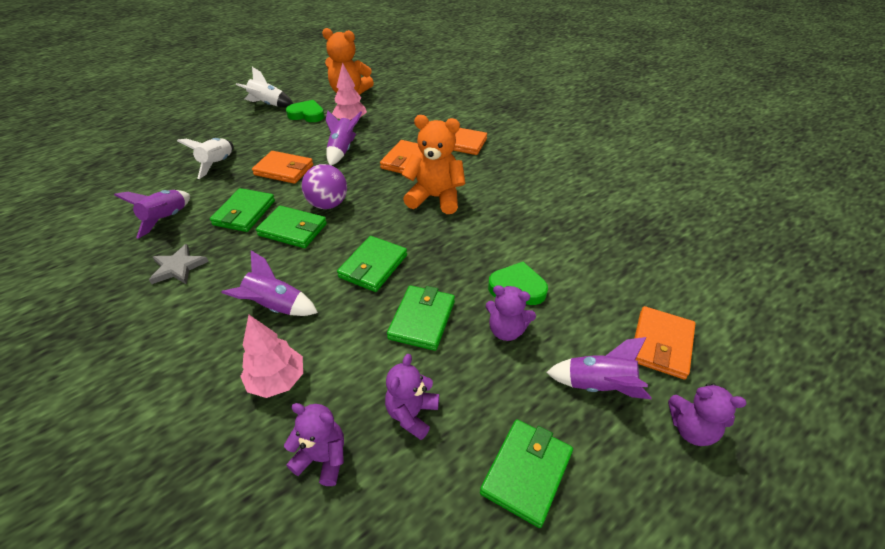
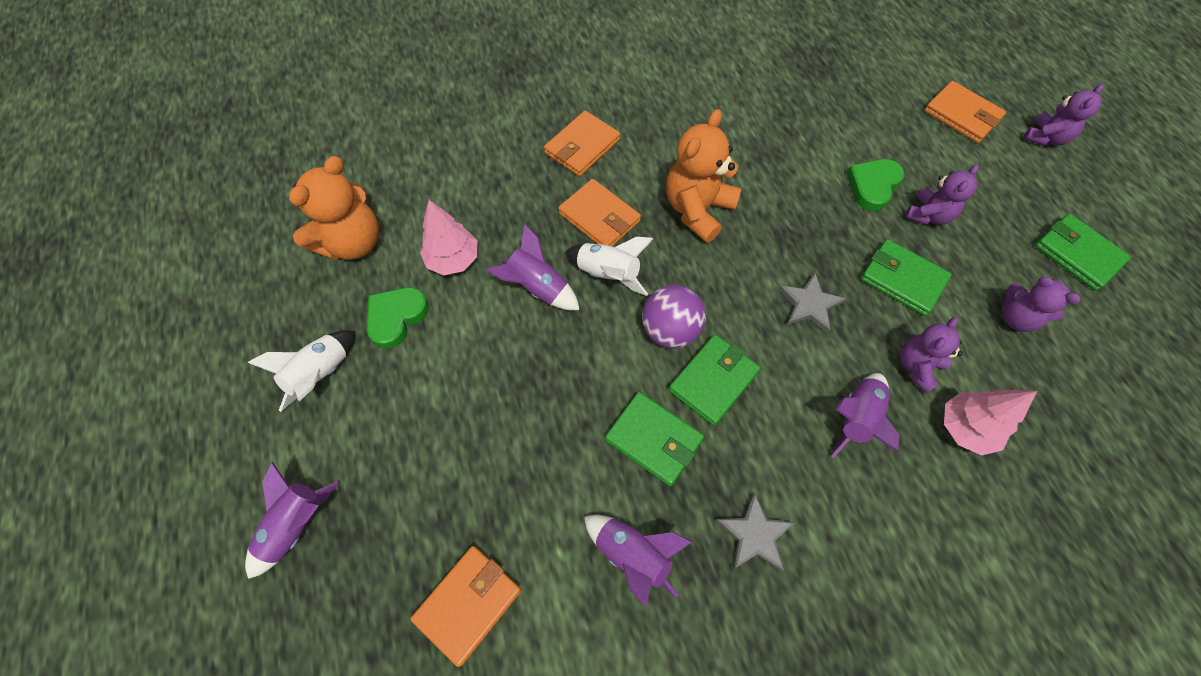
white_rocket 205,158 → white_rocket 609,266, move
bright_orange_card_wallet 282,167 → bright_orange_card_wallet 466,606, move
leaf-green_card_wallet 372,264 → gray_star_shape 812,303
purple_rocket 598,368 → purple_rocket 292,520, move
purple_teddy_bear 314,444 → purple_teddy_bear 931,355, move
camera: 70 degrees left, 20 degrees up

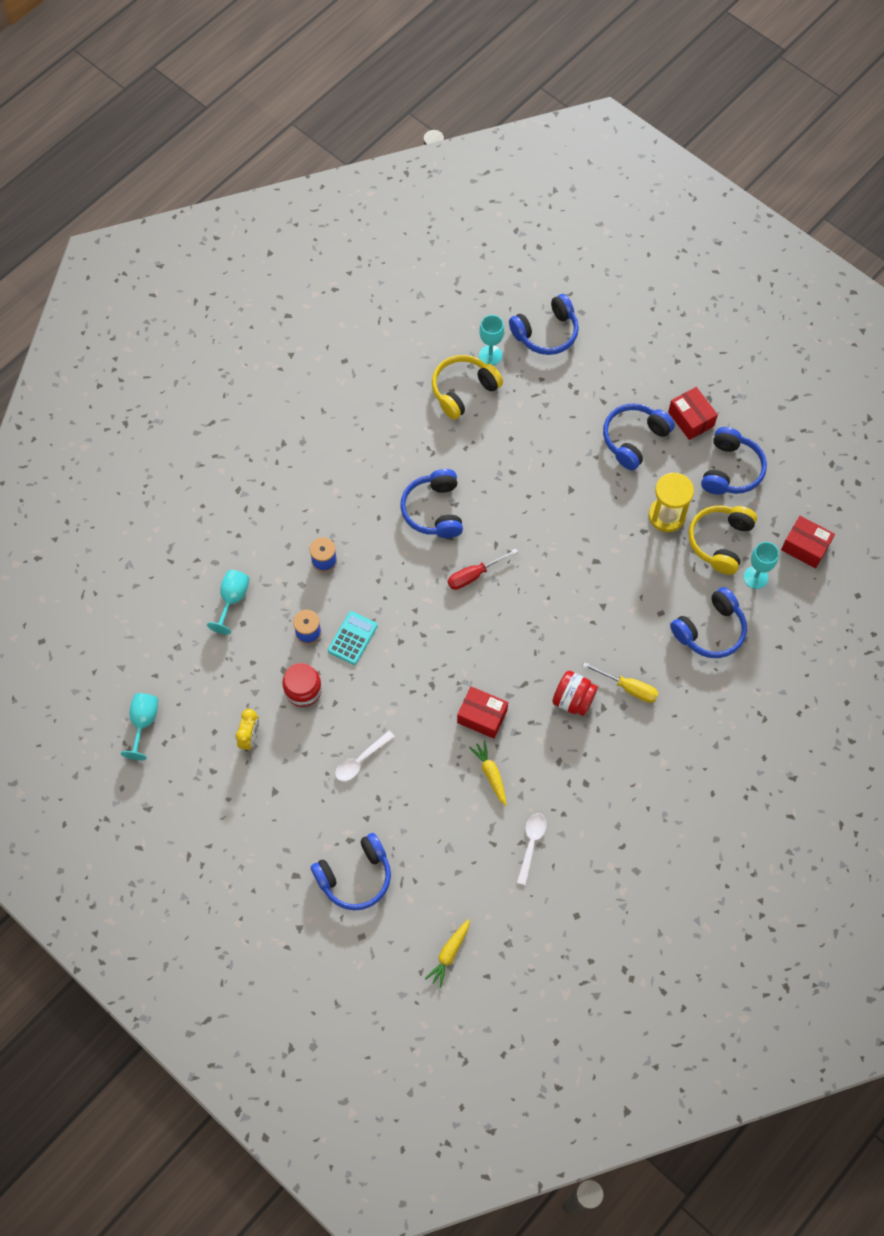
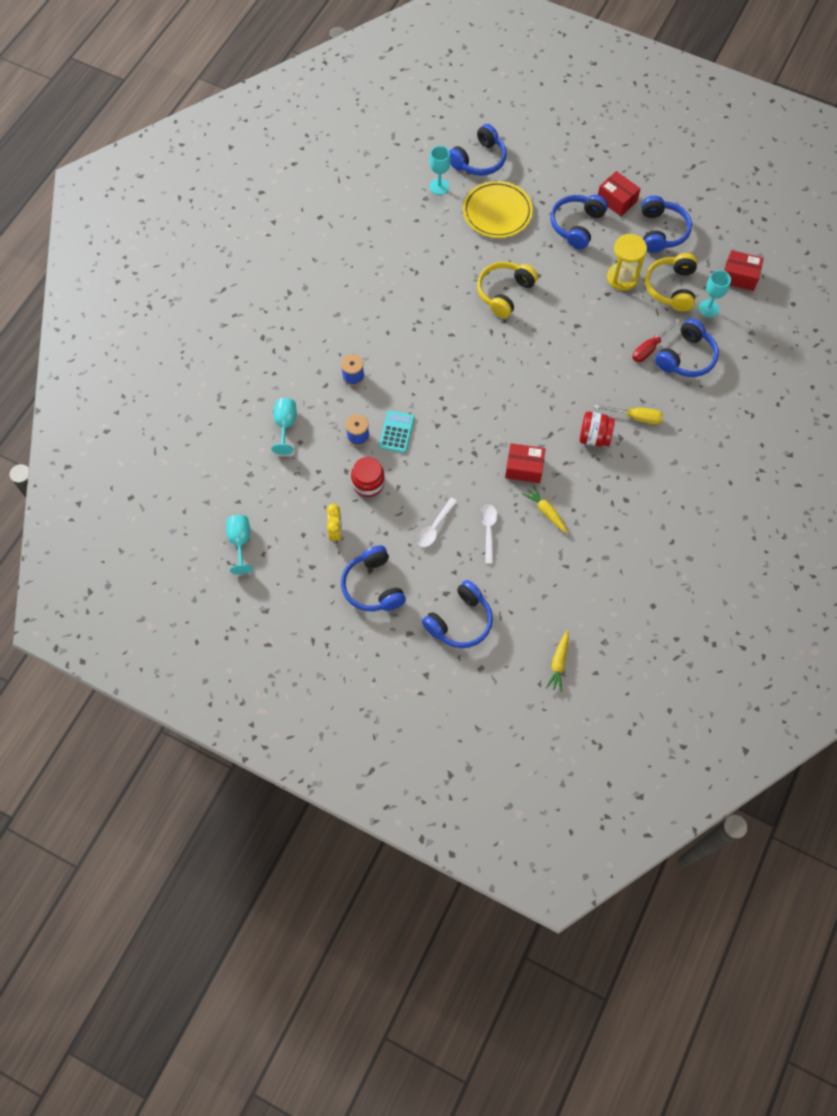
bright_yellow_headset 467,387 → bright_yellow_headset 507,290, move
royal_blue_headset 431,503 → royal_blue_headset 373,578, move
scarlet_screwdriver 483,569 → scarlet_screwdriver 656,340, move
white_spoon 532,849 → white_spoon 489,534, move
- → bright_yellow_dinner_plate 498,209
camera: 15 degrees left, 0 degrees up

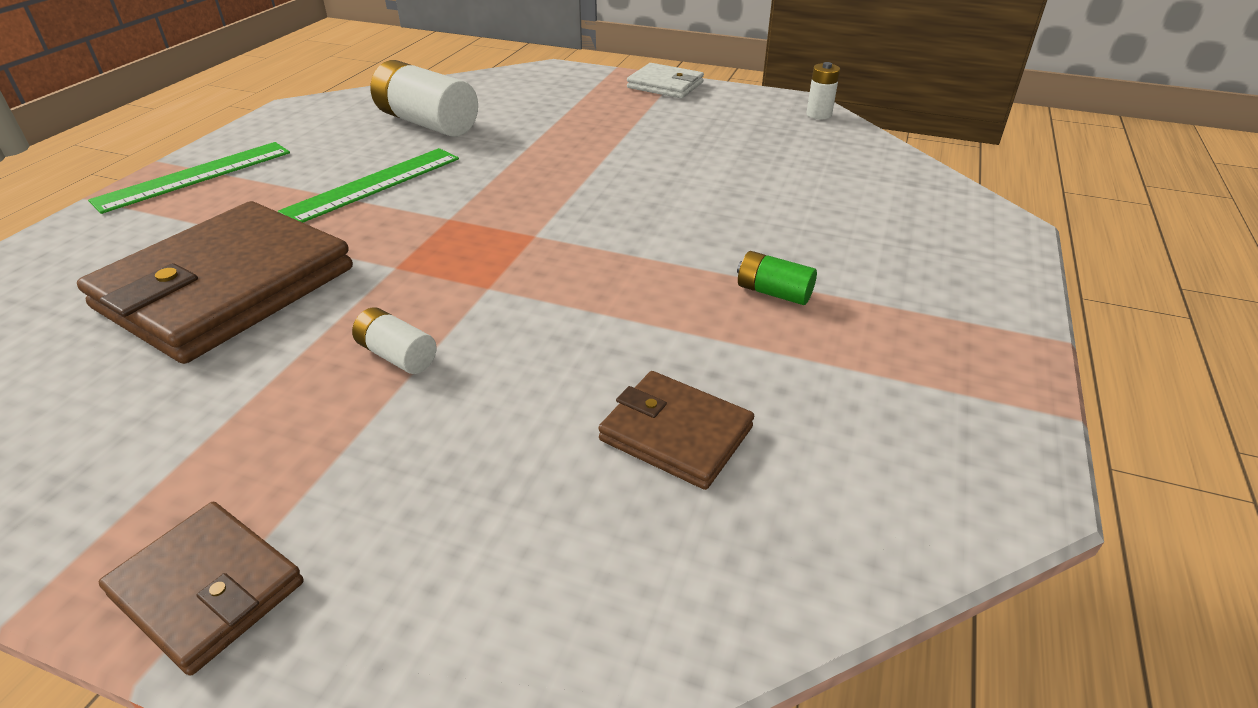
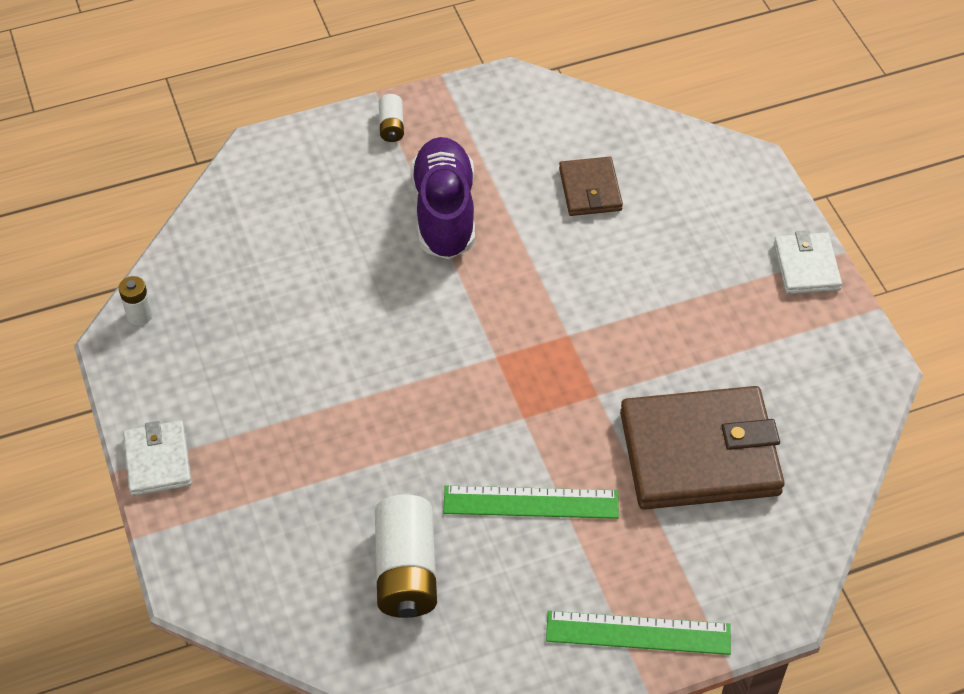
leaf-green_battery 777,278 → purple_lace-up_shoe 442,198
white_battery 394,340 → white_battery 391,118, move
russet_card_wallet 201,589 → white_card_wallet 808,262
camera: 130 degrees left, 15 degrees up

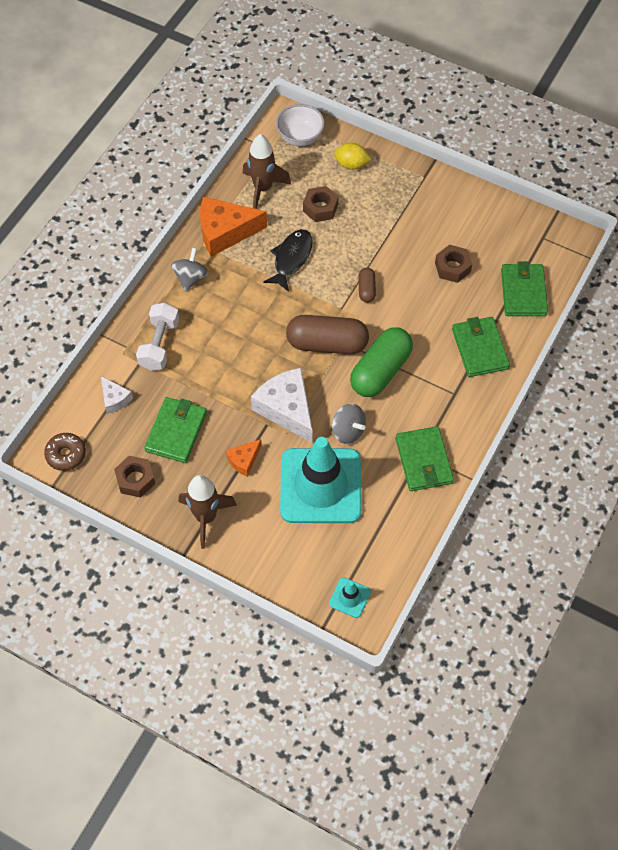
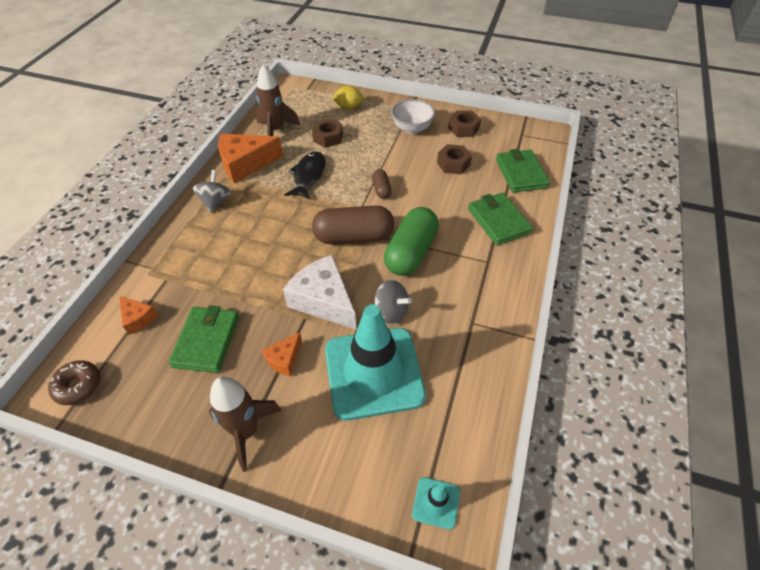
white_deep_dish 300,125 → white_deep_dish 413,116, move
white_hand_weight 157,337 → -
white_cheese 117,395 → bright_orange_cheese 138,315
leaf-green_card_wallet 425,458 → -
russet_hex_nut 134,477 → russet_hex_nut 464,123, move
camera: 10 degrees left, 10 degrees down

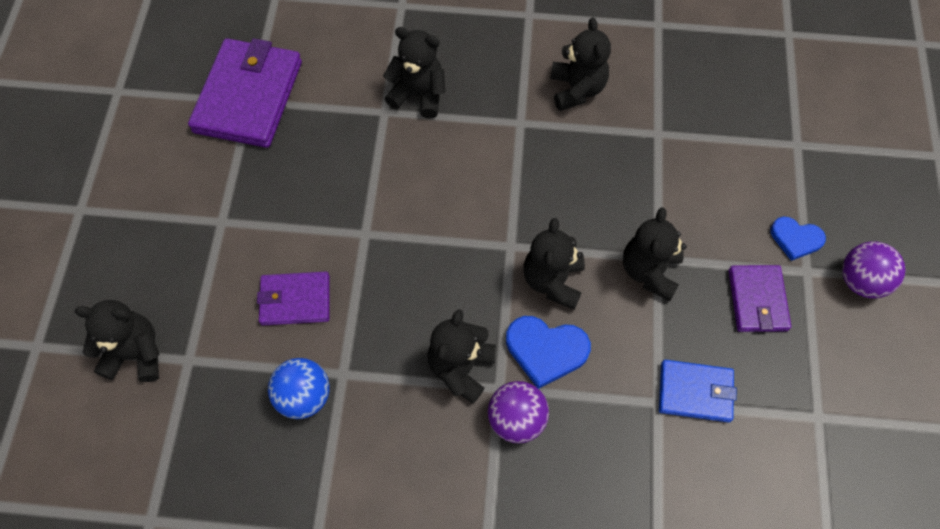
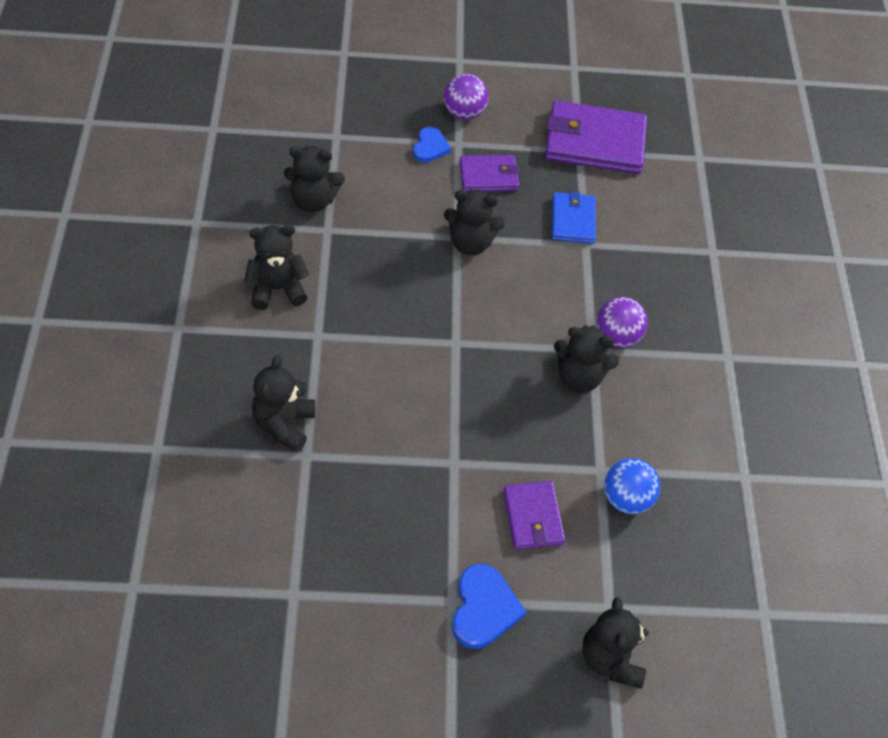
purple_card_wallet 245,93 → purple_card_wallet 596,137, move
ebony_teddy_bear 554,264 → ebony_teddy_bear 314,179, move
royal_blue_heart 548,352 → royal_blue_heart 489,606, move
camera: 100 degrees left, 10 degrees down

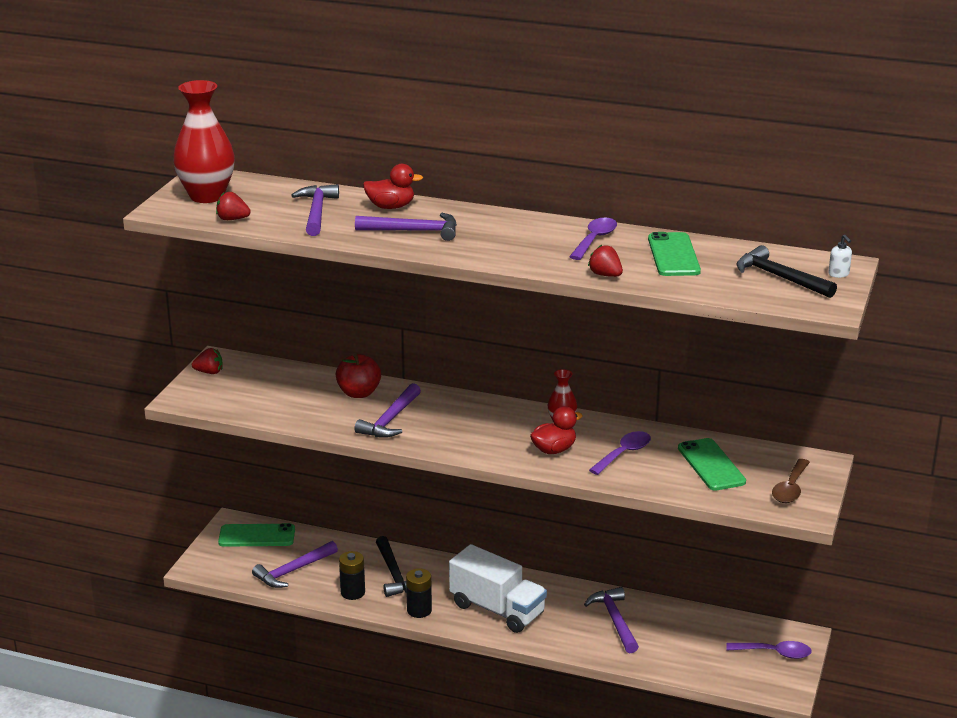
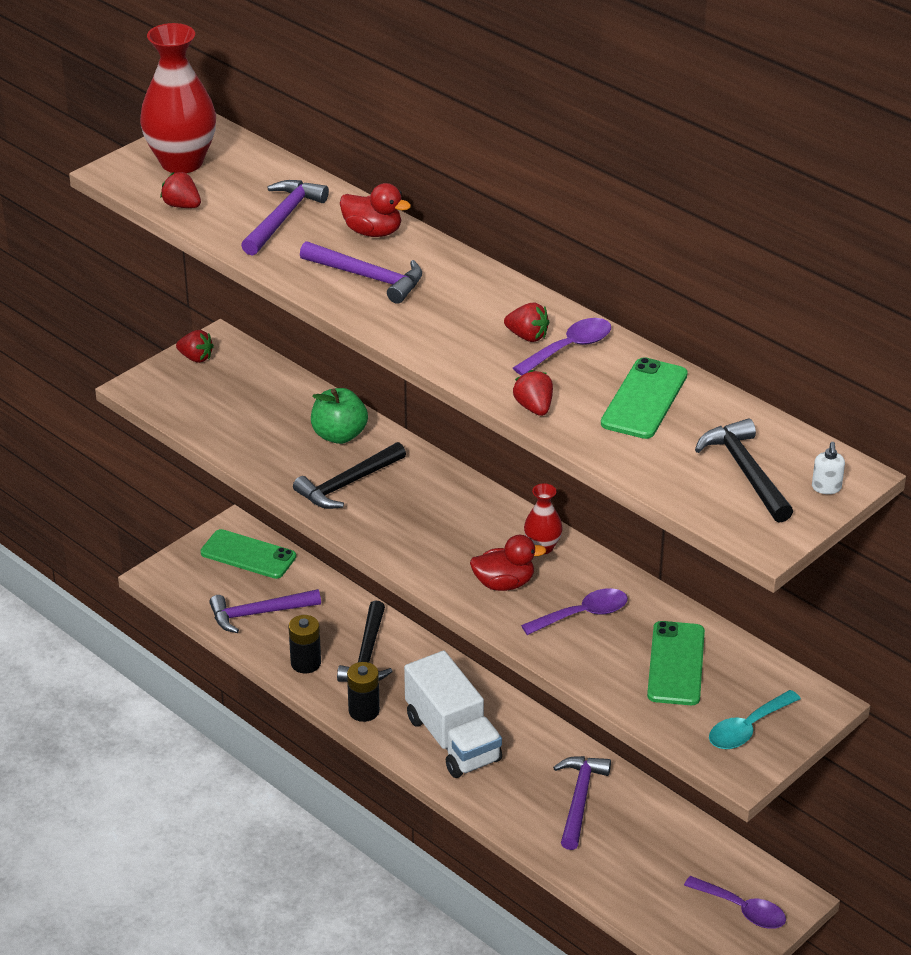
scarlet_apple 358,375 → leaf-green_apple 339,416
purple_claw_hammer 387,410 → ebony_claw_hammer 349,475
russet_spoon 791,481 → aqua_spoon 755,719
- → scarlet_toy_strawberry 526,322
camera: 25 degrees right, 10 degrees up

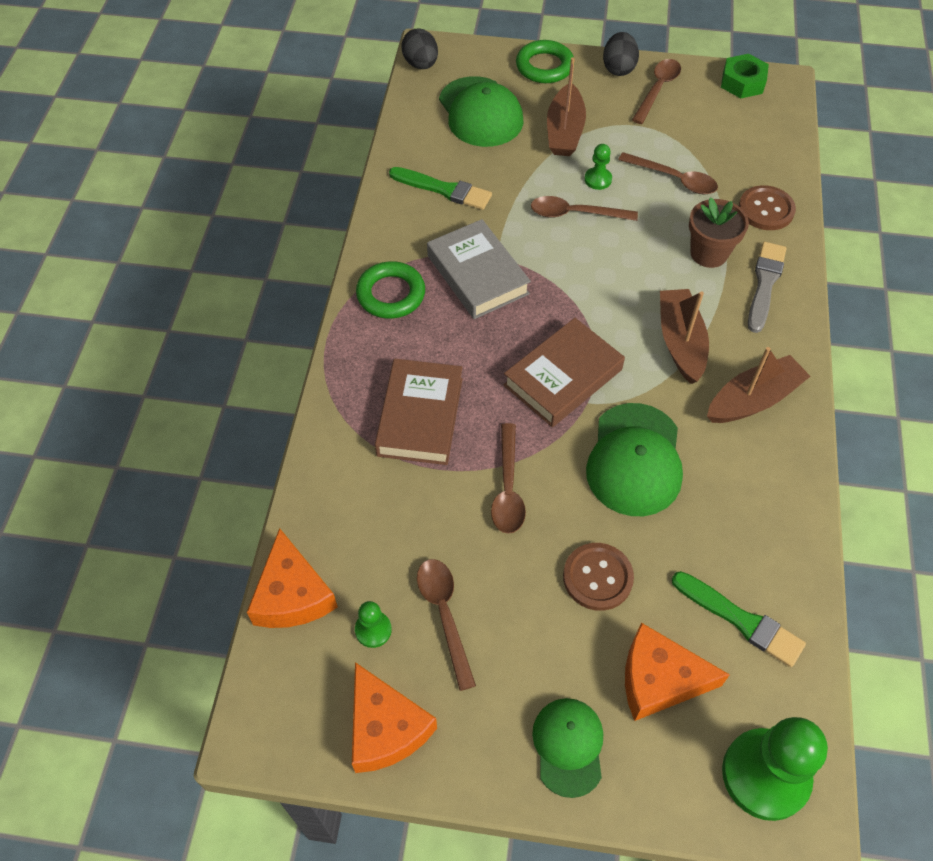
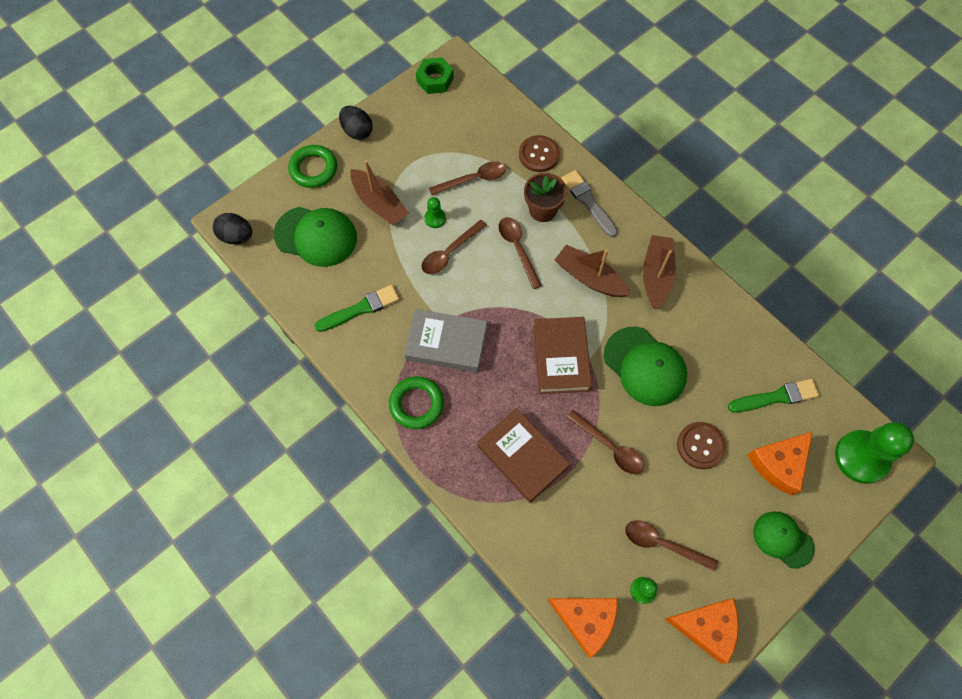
russet_spoon 656,91 → russet_spoon 520,253, move
camera: 50 degrees left, 10 degrees up

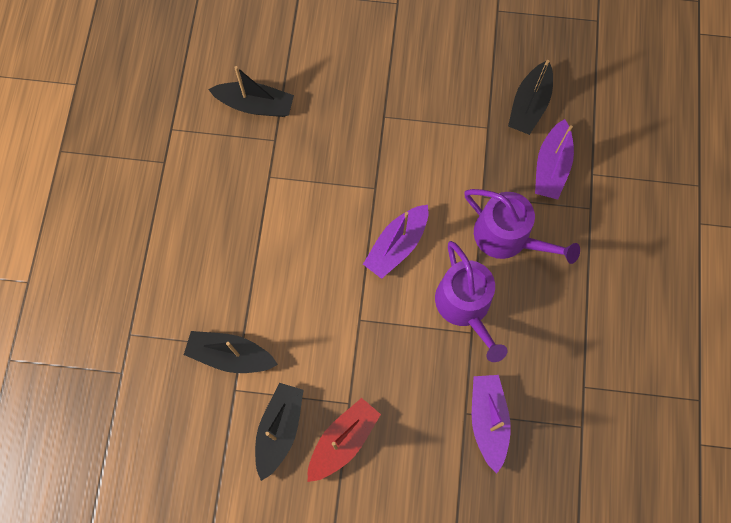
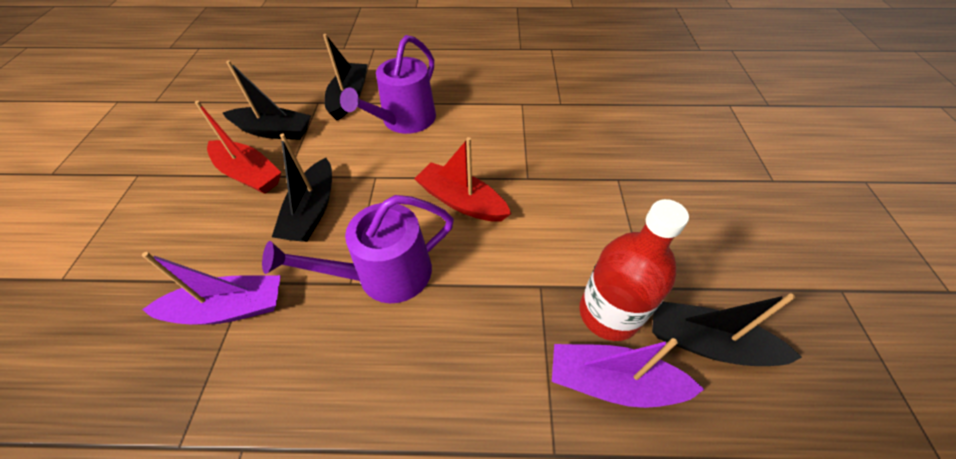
ebony_toy_boat 251,91 → ebony_toy_boat 302,188, move
purple_watering_can 522,226 → purple_watering_can 388,84, move
purple_toy_boat 395,242 → scarlet_toy_boat 462,179
- → scarlet_bottle 634,270
camera: 85 degrees right, 20 degrees down

